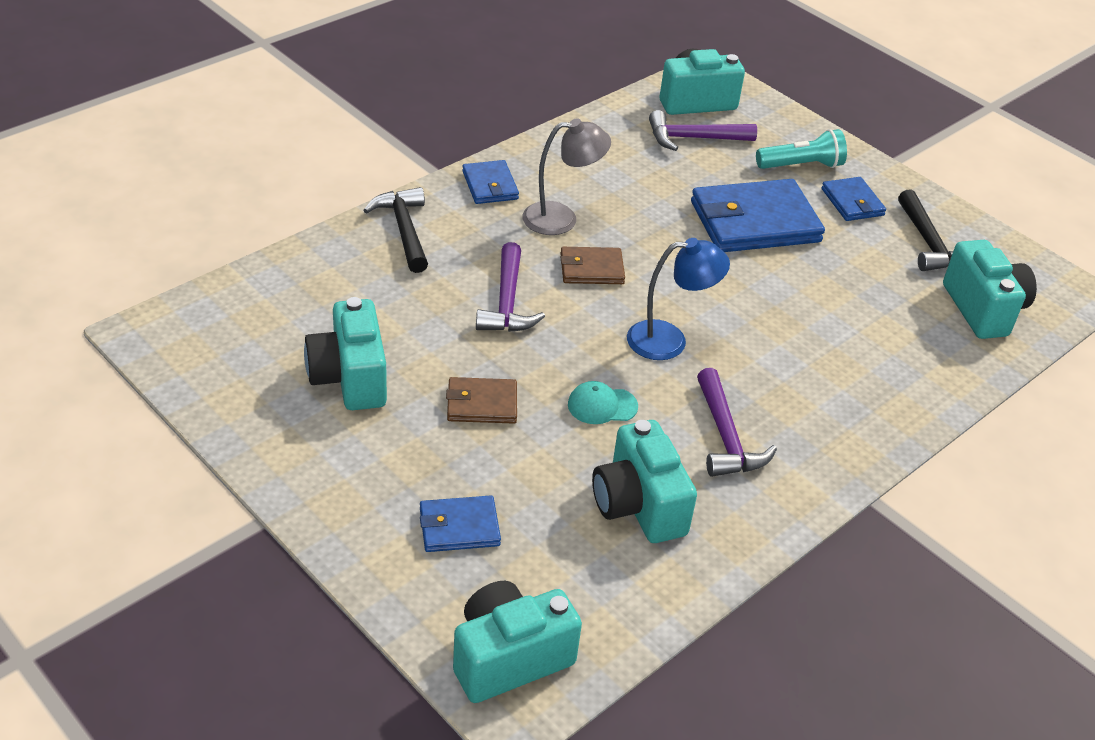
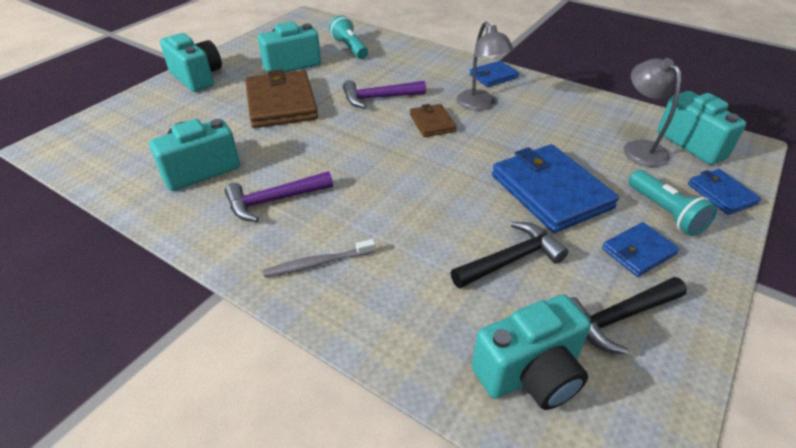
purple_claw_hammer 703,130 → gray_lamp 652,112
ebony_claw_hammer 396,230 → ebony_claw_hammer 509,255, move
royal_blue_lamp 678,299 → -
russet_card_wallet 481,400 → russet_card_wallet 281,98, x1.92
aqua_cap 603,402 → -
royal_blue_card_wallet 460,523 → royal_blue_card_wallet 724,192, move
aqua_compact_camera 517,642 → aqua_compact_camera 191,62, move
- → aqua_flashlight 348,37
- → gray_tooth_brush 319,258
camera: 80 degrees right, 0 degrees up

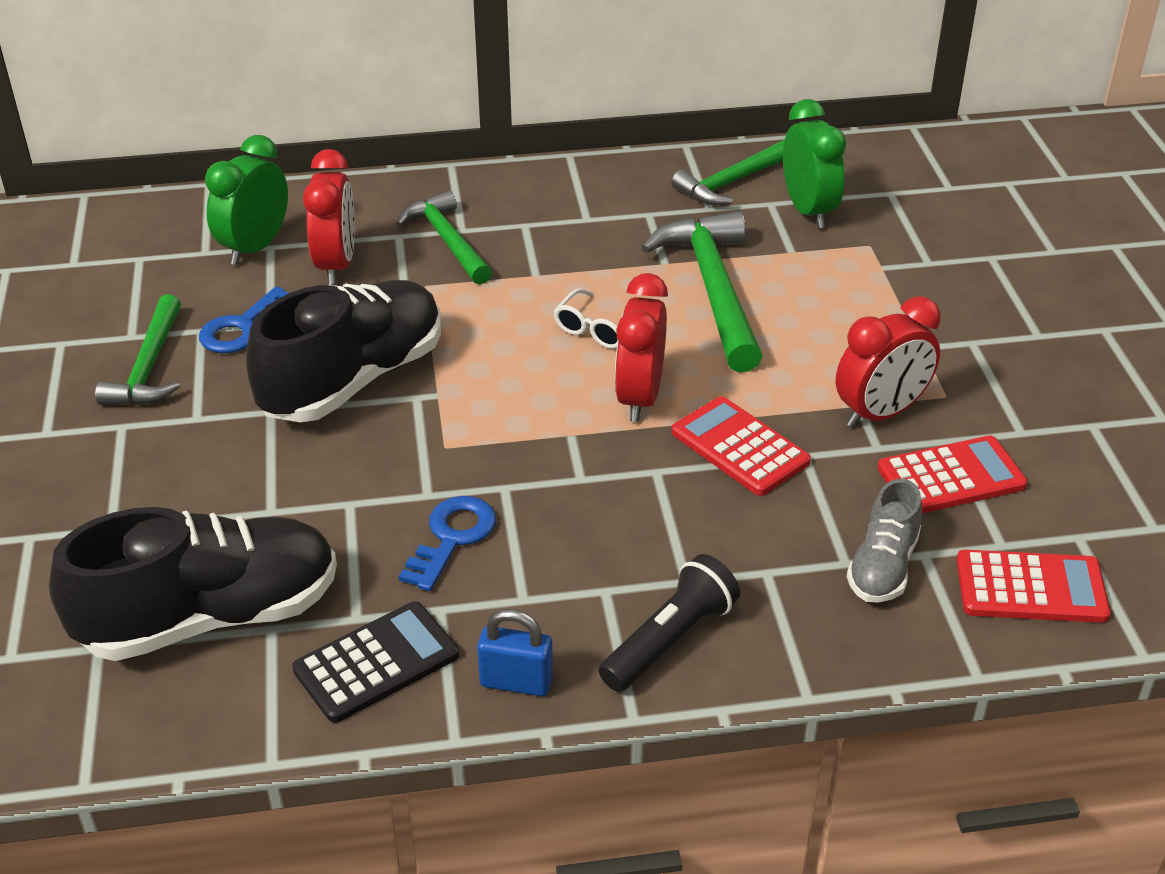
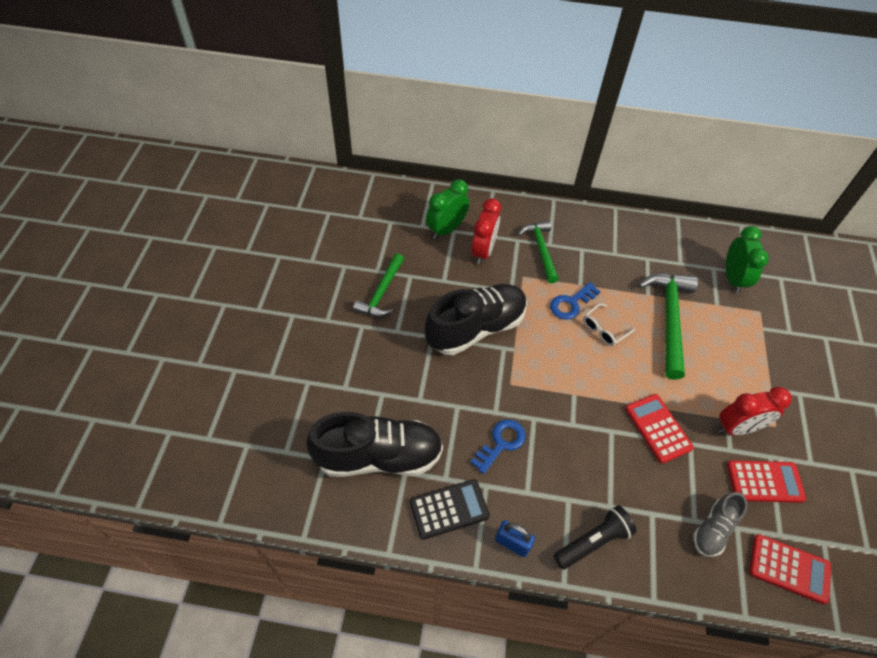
leaf-green_claw_hammer 728,172 → -
scarlet_clock 641,347 → -
royal_blue_latchkey 244,319 → royal_blue_latchkey 575,301, move
camera: 15 degrees right, 15 degrees up

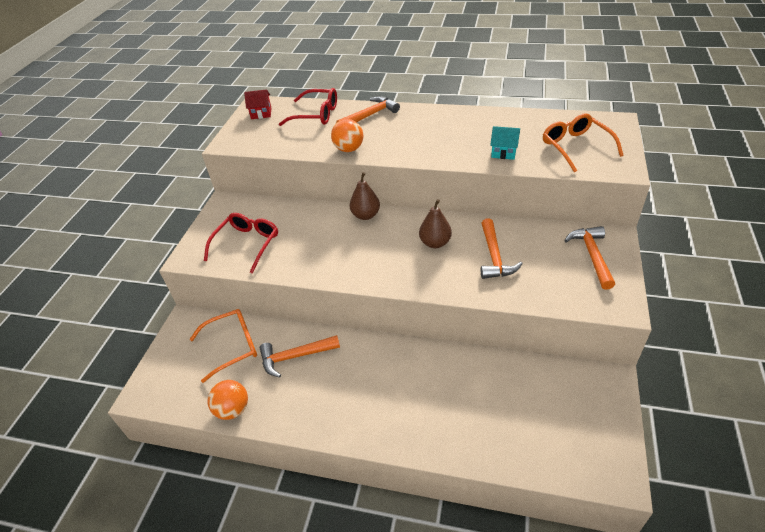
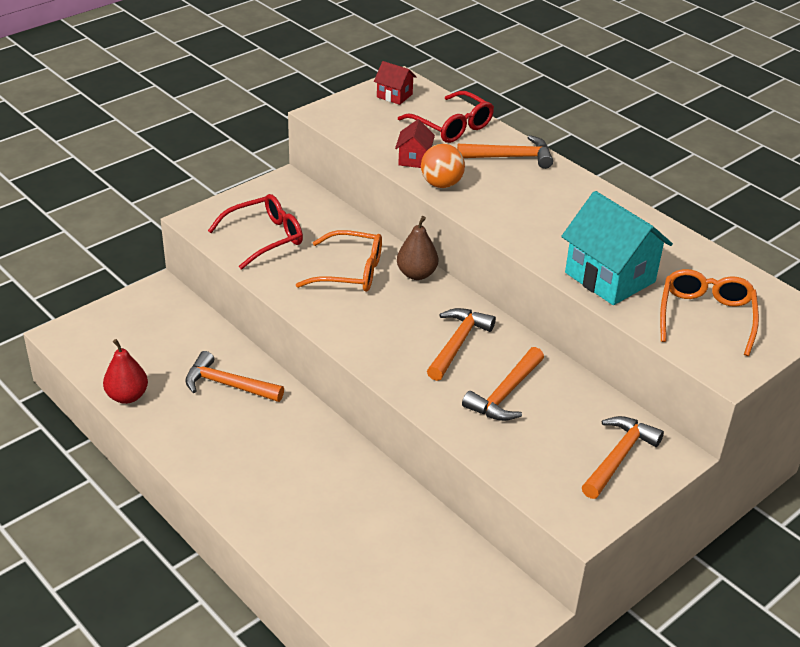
aqua_toy_house 505,143 → aqua_toy_house 617,248, x2.02
russet_pear_fruit 435,223 → bright_orange_claw_hammer 461,344
bright_orange_spectacles 223,346 → bright_orange_spectacles 339,261, move
bright_orange_play_ball 228,400 → scarlet_pear_fruit 125,371
- → scarlet_toy_house 415,143
camera: 30 degrees right, 5 degrees down

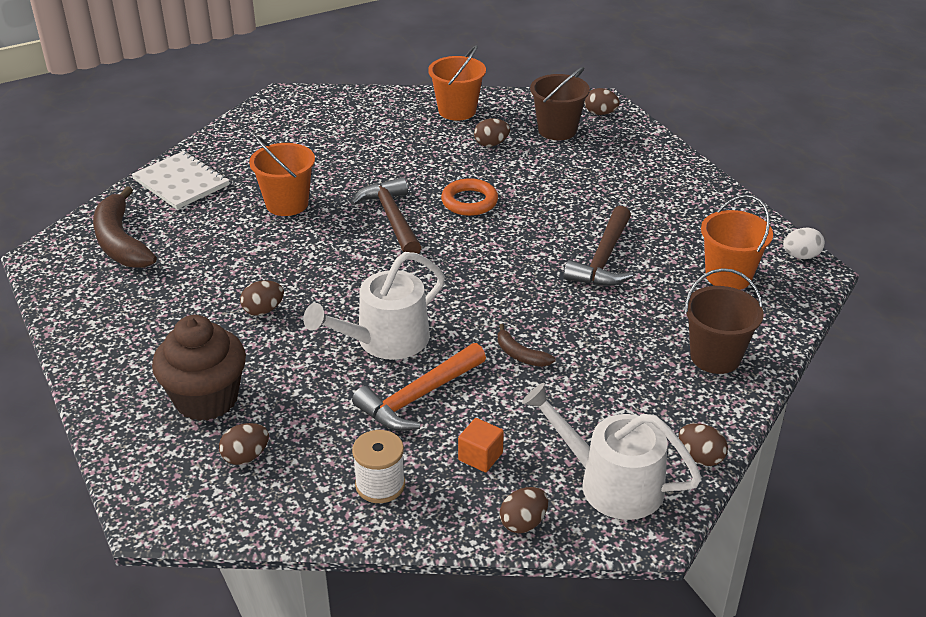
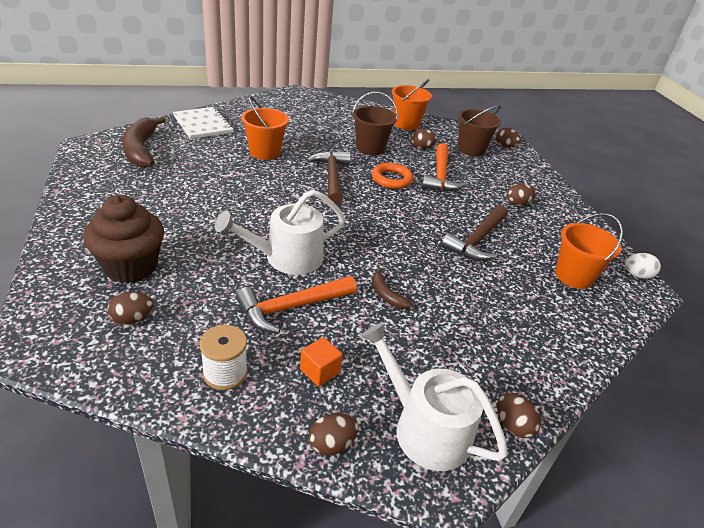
russet_pail 724,321 → russet_pail 375,123, move
russet_toy_egg 262,298 → russet_toy_egg 521,194, move
- → bright_orange_claw_hammer 444,167
camera: 10 degrees right, 0 degrees up

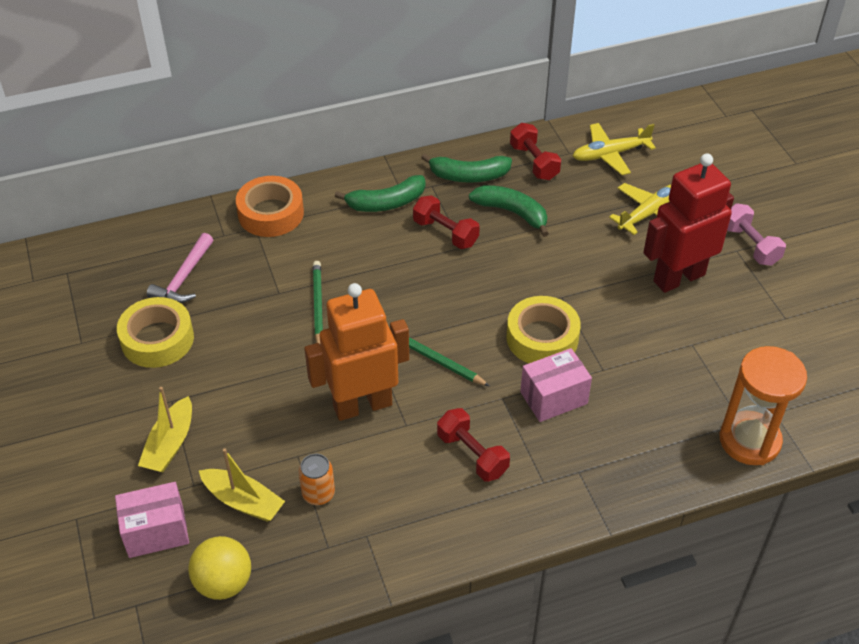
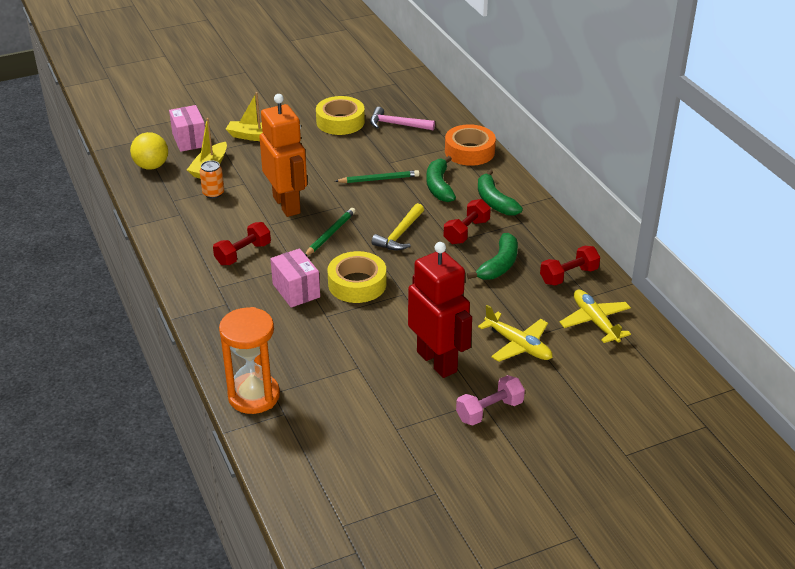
leaf-green_toy_banana 466,168 → leaf-green_toy_banana 441,179, move
- → bright_yellow_claw_hammer 397,226
camera: 85 degrees right, 10 degrees down

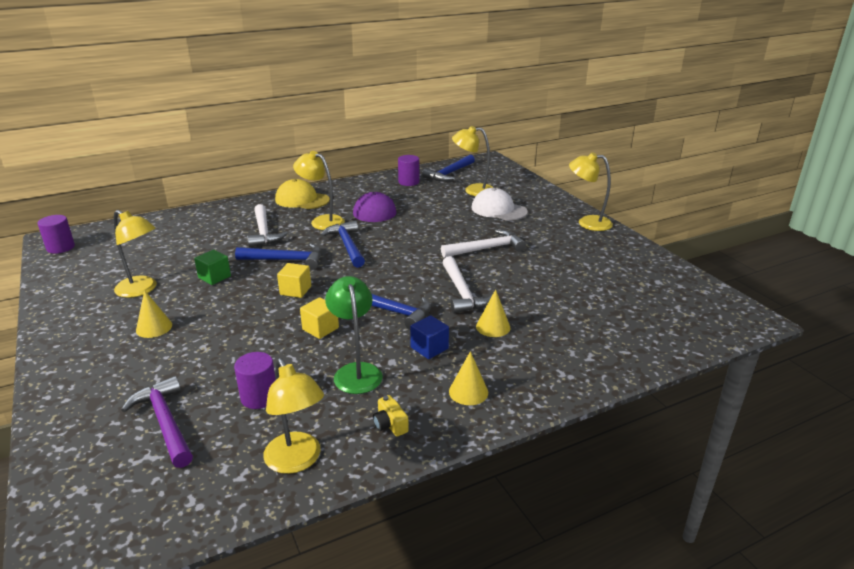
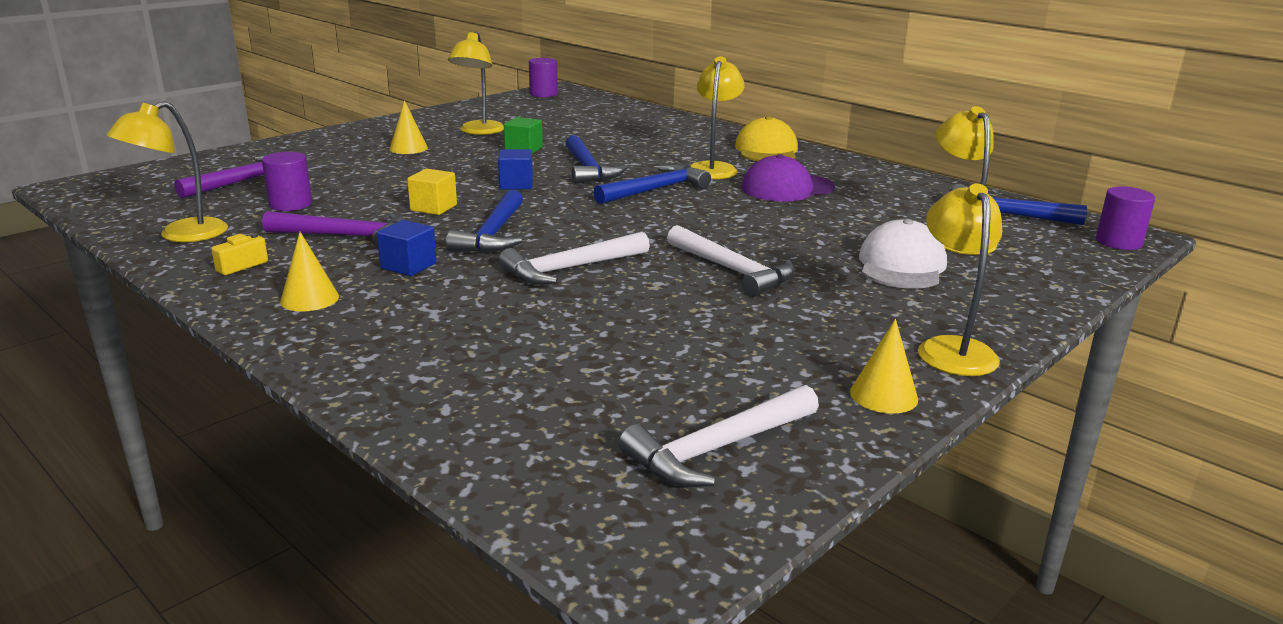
purple_cylinder 408,170 → purple_cylinder 1125,218, move
white_claw_hammer 267,225 → white_claw_hammer 719,436, move
bright_yellow_cube 294,280 → royal_blue_cube 515,169
leaf-green_lamp 354,335 → purple_claw_hammer 333,230
bright_yellow_cone 493,313 → bright_yellow_cone 884,366, move
camera: 70 degrees right, 5 degrees down

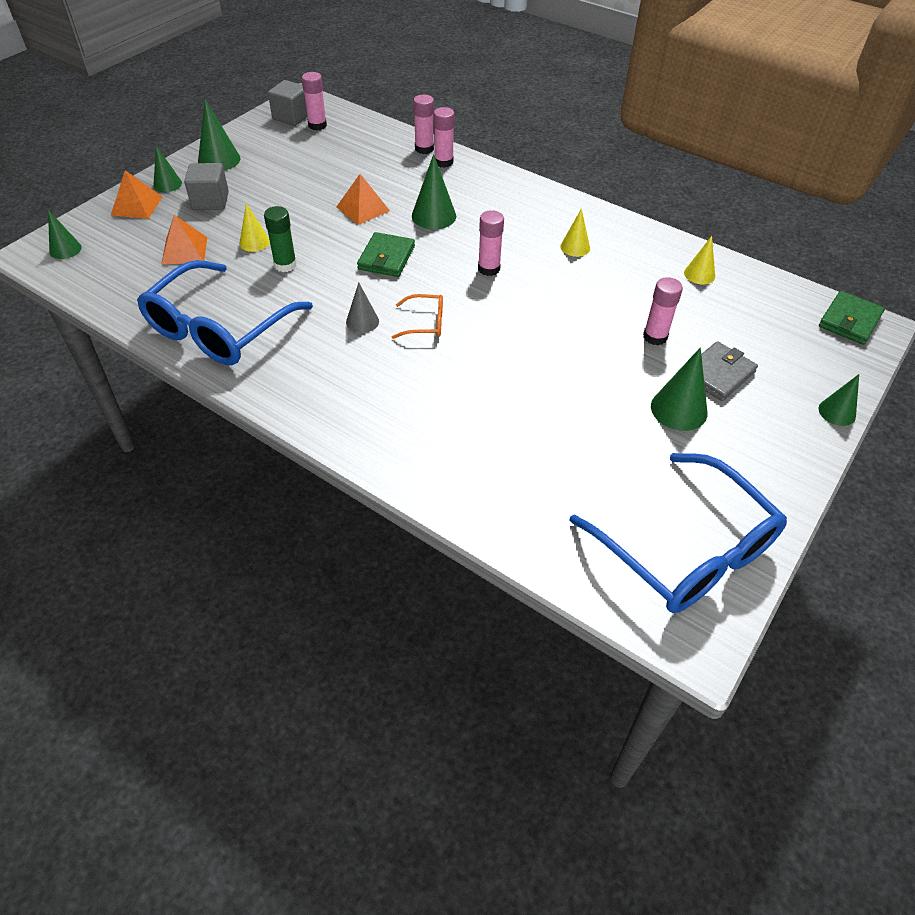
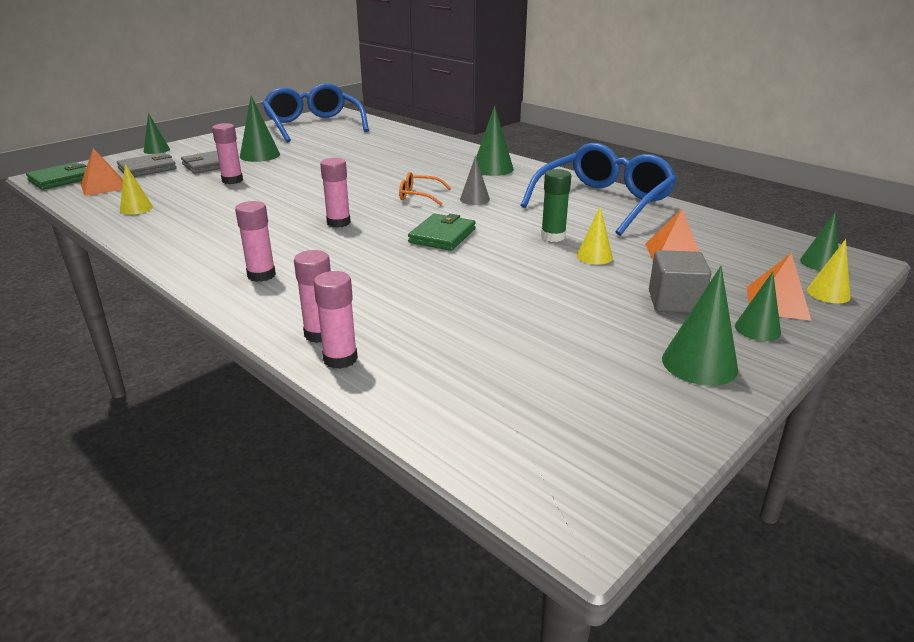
pink_glue_stick 314,101 → pink_glue_stick 255,241, move
gray_cube 287,103 → -
leaf-green_cone 434,191 → leaf-green_cone 495,141, move
bright_orange_solid_pyramid 363,199 → bright_orange_solid_pyramid 102,172, move
bright_yellow_cone 575,232 → bright_yellow_cone 829,271, move
- → gray_card_wallet 146,165
camera: 170 degrees left, 20 degrees down

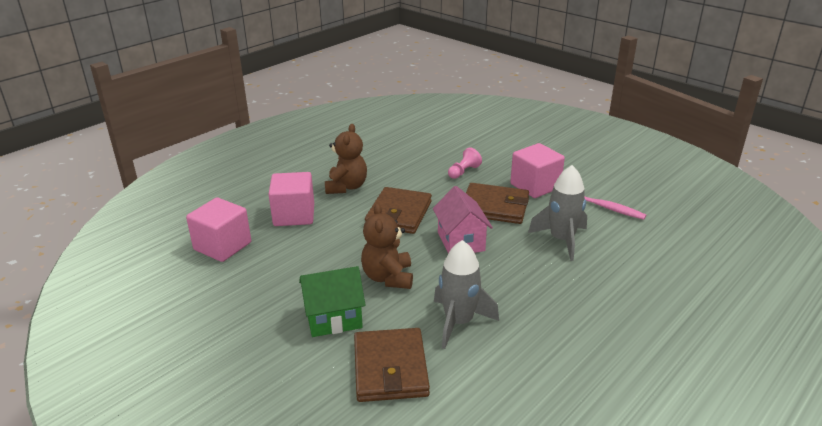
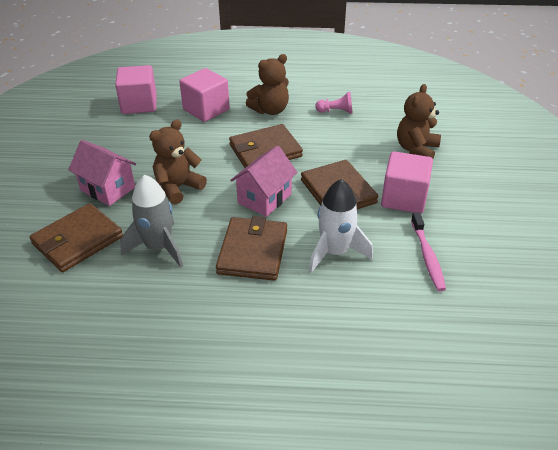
pink_pawn 465,163 → pink_pawn 334,103, move
gray_rocket 557,213 → white_rocket 341,226
leaf-green_toy_house 332,301 → pink_toy_house 102,173
- → russet_teddy_bear 419,121
- → russet_card_wallet 251,248
camera: 50 degrees right, 10 degrees up

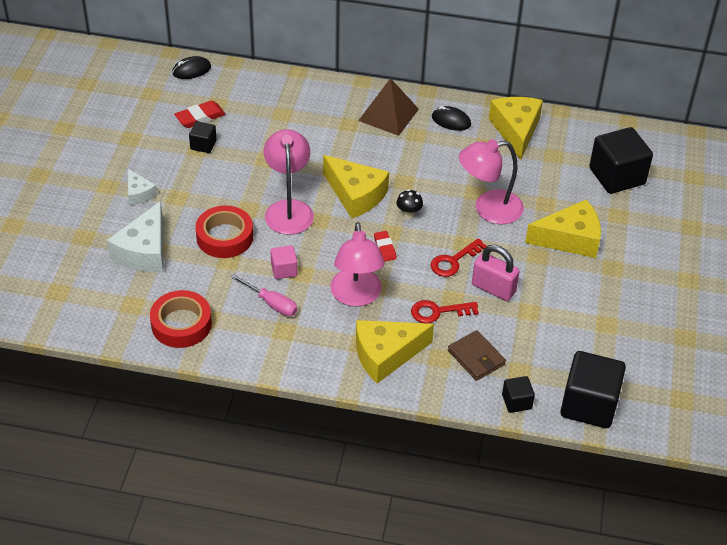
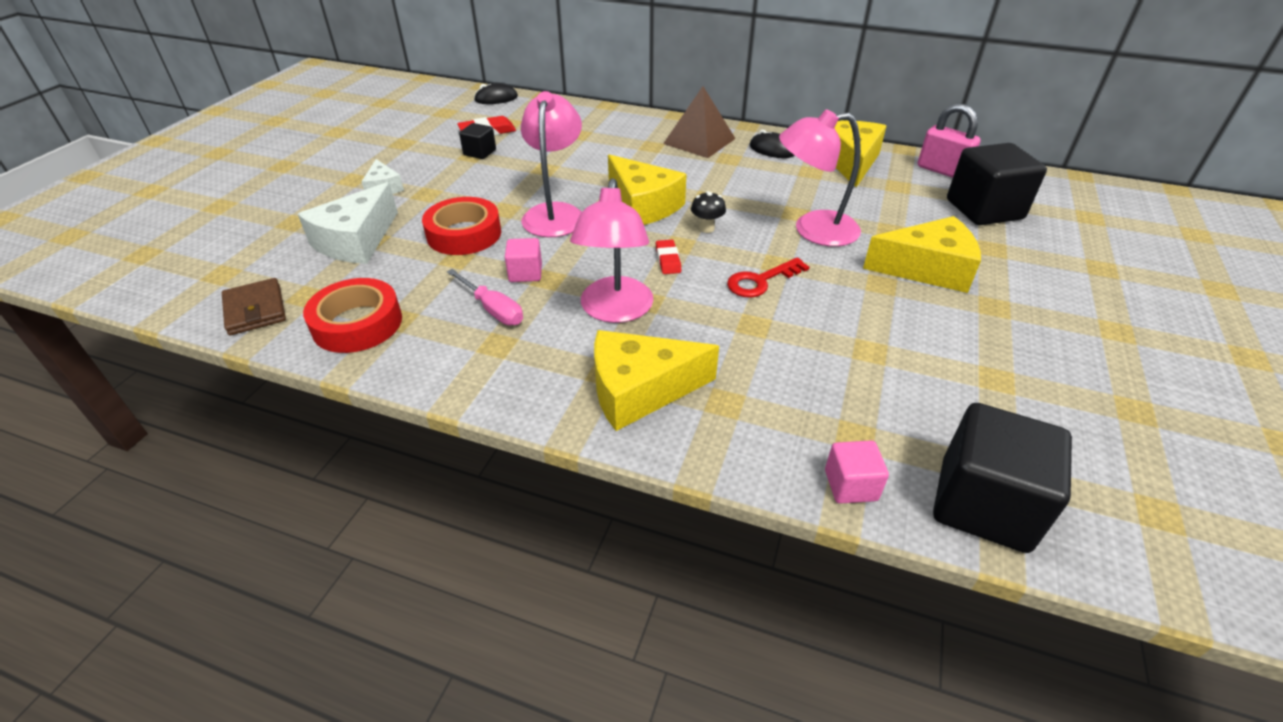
pink_lock 496,273 → pink_lock 949,141, move
scarlet_latchkey 445,311 → -
russet_card_wallet 477,355 → russet_card_wallet 254,306, move
ebony_cube 518,394 → pink_cube 857,472
camera: 10 degrees right, 5 degrees down

